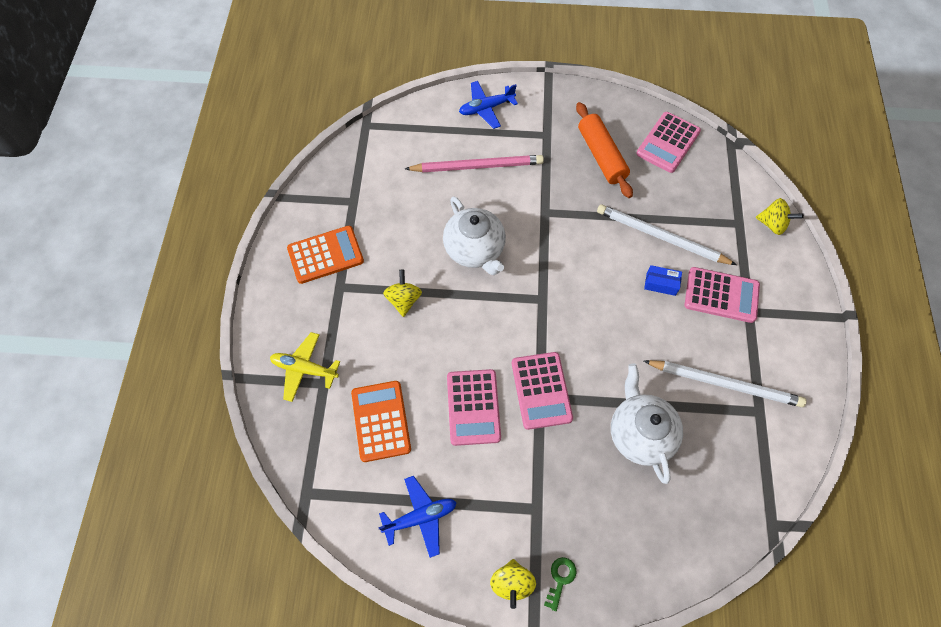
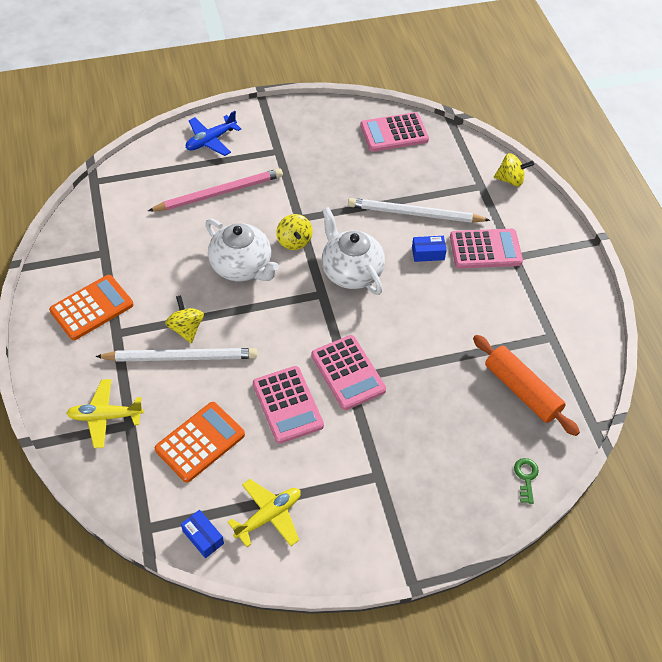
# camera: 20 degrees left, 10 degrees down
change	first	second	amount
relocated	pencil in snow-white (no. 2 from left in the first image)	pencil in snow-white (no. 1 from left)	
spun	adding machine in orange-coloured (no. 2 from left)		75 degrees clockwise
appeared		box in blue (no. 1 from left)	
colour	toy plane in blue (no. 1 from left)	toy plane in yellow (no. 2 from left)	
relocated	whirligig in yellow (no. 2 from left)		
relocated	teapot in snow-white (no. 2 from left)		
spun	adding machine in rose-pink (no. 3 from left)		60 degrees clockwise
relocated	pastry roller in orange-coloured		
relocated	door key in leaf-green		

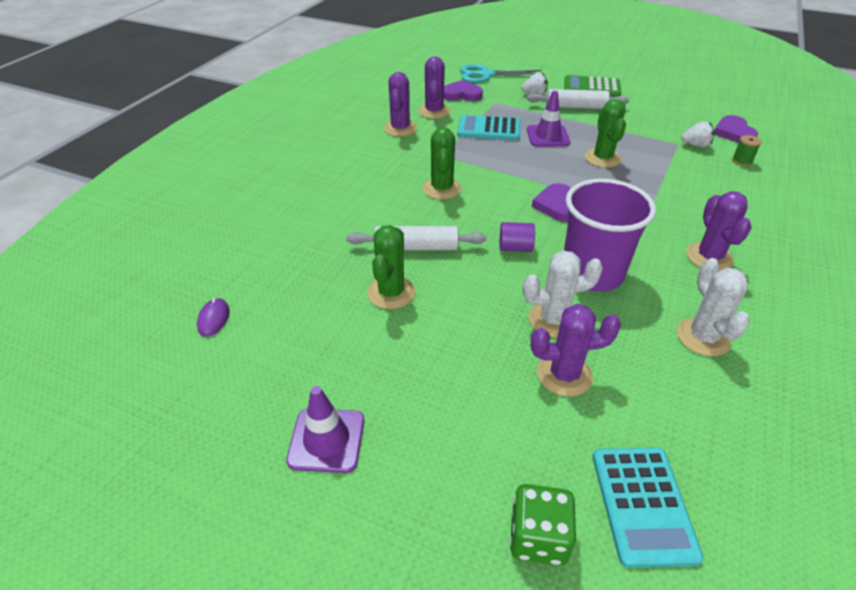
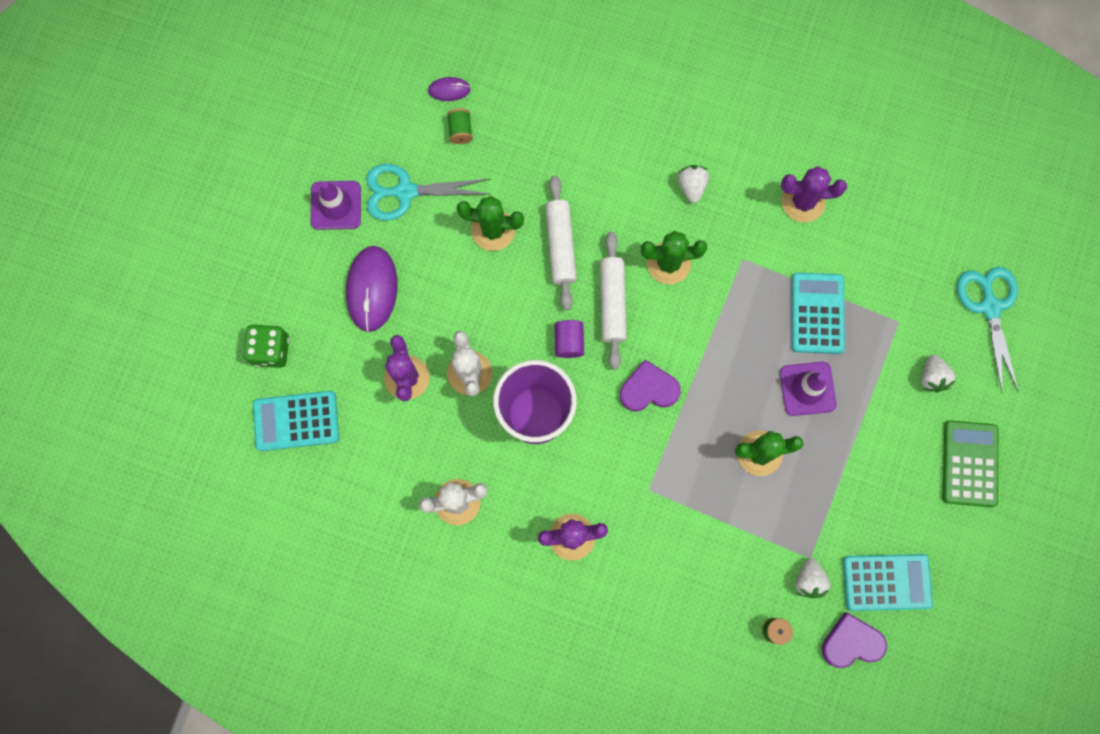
# camera: 85 degrees right, 35 degrees up
change	first	second	amount
appeared		PC mouse in purple (no. 1 from left)	
appeared		scissors in turquoise (no. 1 from left)	
appeared		reel of thread in leaf-green (no. 1 from left)	
relocated	pastry roller in snow-white (no. 2 from left)		
appeared		berry in snow-white (no. 1 from left)	
appeared		adding machine in turquoise (no. 3 from left)	
missing	cactus in purple (no. 2 from left)		
missing	heart in purple (no. 1 from left)		

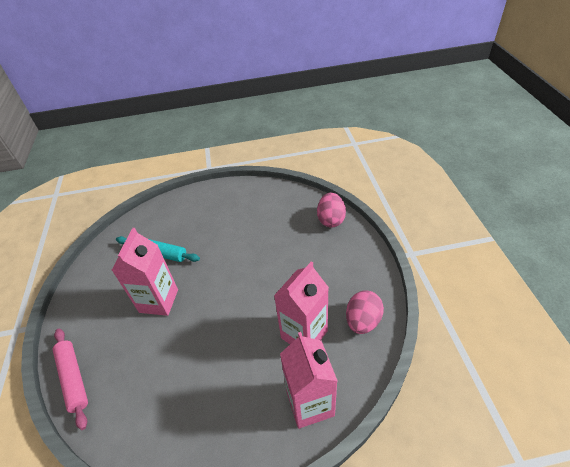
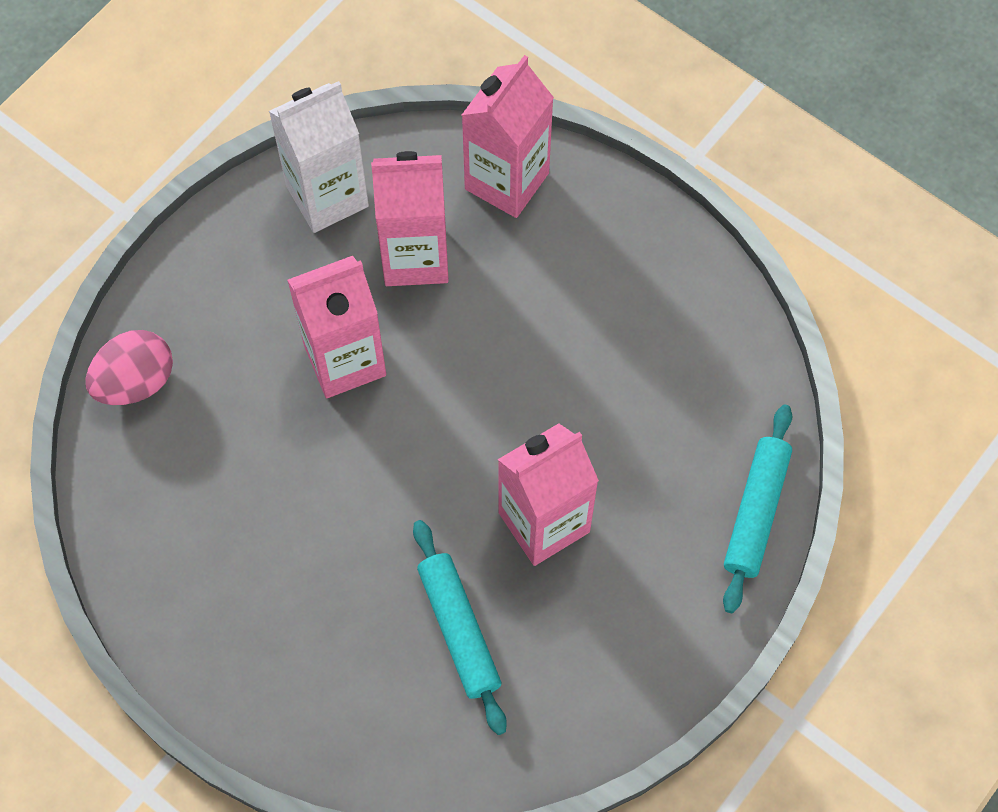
# camera: 135 degrees left, 20 degrees up
change	first	second	amount
exchanged	toy egg in rose-pink (no. 2 from left)	carton in snow-white	
appeared		carton in rose-pink (no. 1 from left)	
colour	pastry roller in rose-pink	pastry roller in turquoise (no. 2 from left)	

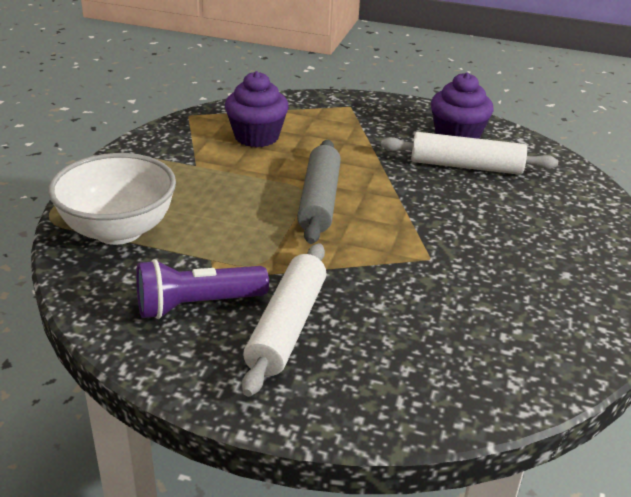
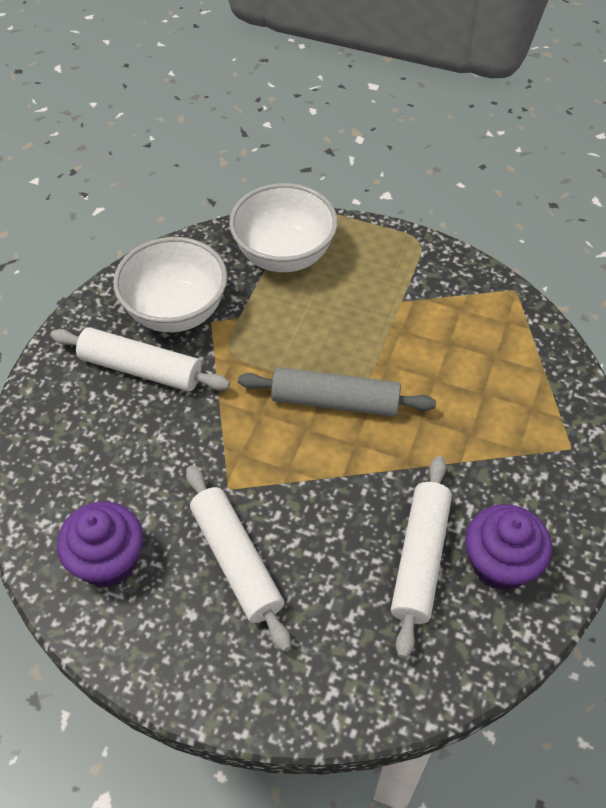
# camera: 95 degrees right, 20 degrees up
change	first	second	amount
relocated	cupcake in purple (no. 1 from left)		
exchanged	pocket torch in purple	bowl in snow-white (no. 1 from left)	
appeared		pastry roller in snow-white (no. 2 from left)	

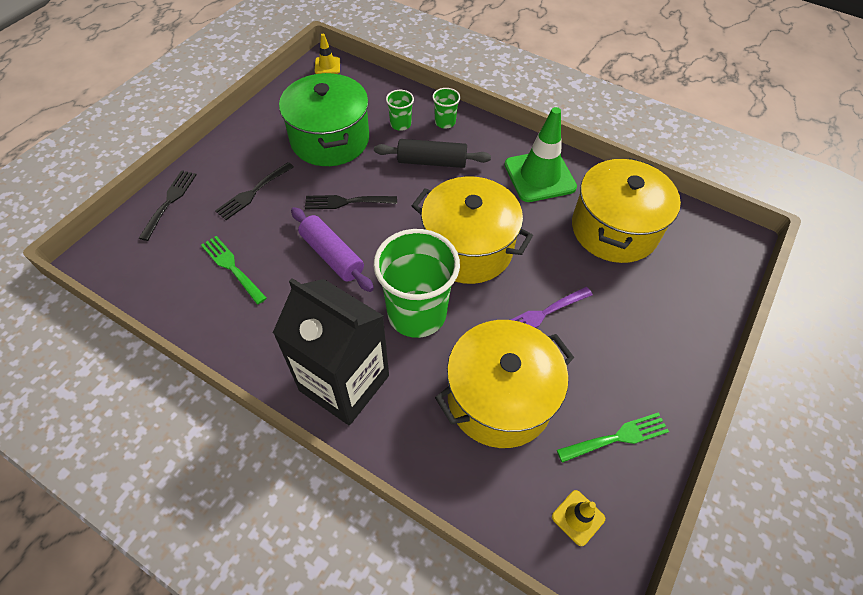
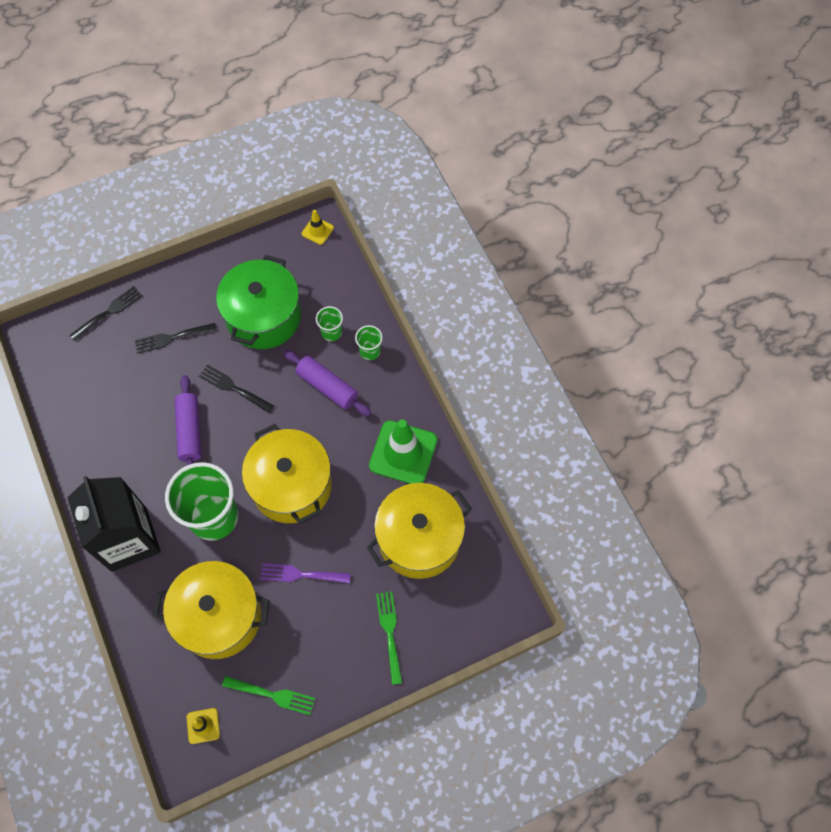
# camera: 35 degrees right, 10 degrees up
change	first	second	amount
colour	pastry roller in ebony	pastry roller in purple (no. 2 from left)	
relocated	dinner fork in leaf-green (no. 1 from left in the first image)	dinner fork in leaf-green (no. 2 from left)	

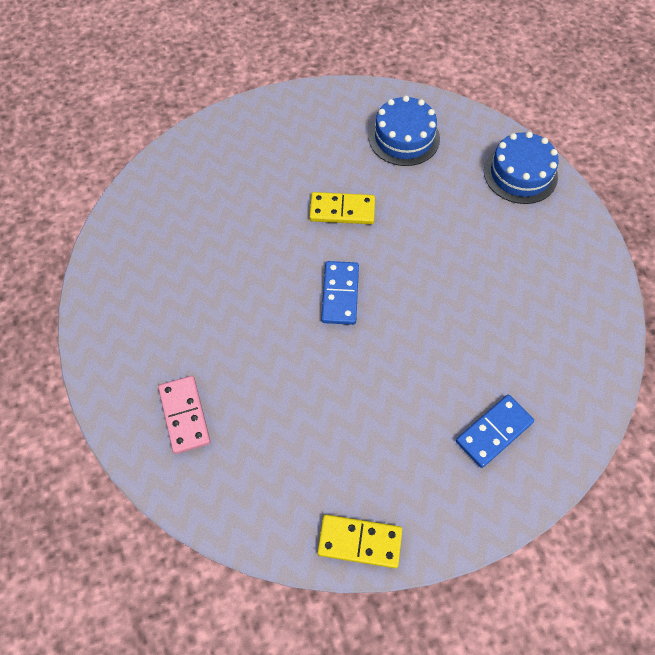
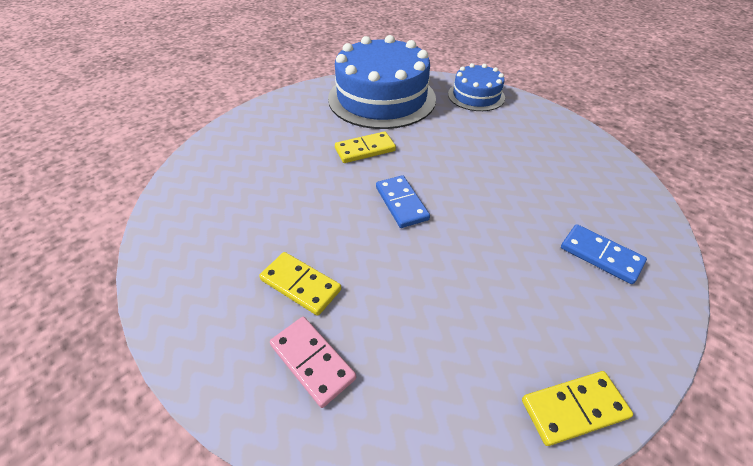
# camera: 25 degrees left, 15 degrees down
change	first	second	amount
appeared		domino tile in yellow (no. 1 from left)	
size	gateau in blue (no. 1 from left)		x1.90
spun	domino tile in blue (no. 2 from left)		75 degrees counterclockwise

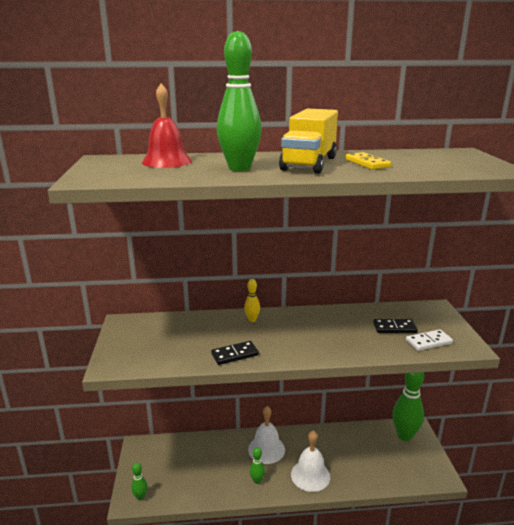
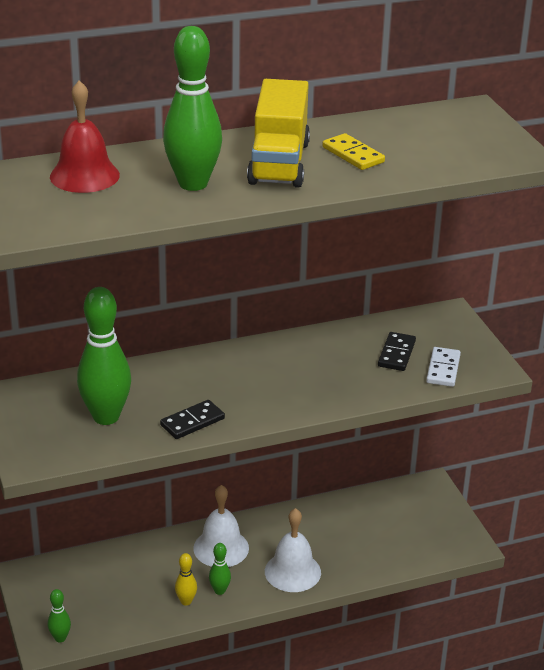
# camera: 15 degrees left, 10 degrees up
change	first	second	amount
relocated	skittle in leaf-green (no. 4 from left in the first image)	skittle in leaf-green (no. 2 from left)	
relocated	skittle in yellow		
spun	domino tile in ebony (no. 2 from left)		60 degrees counterclockwise
spun	domino tile in snow-white		45 degrees counterclockwise

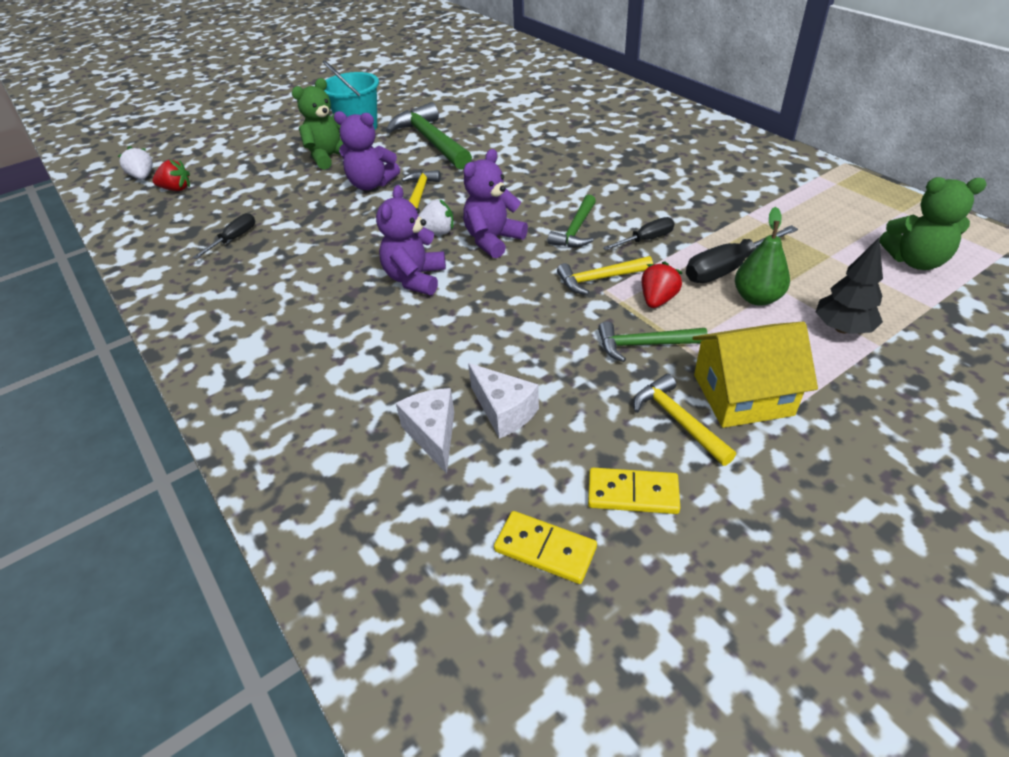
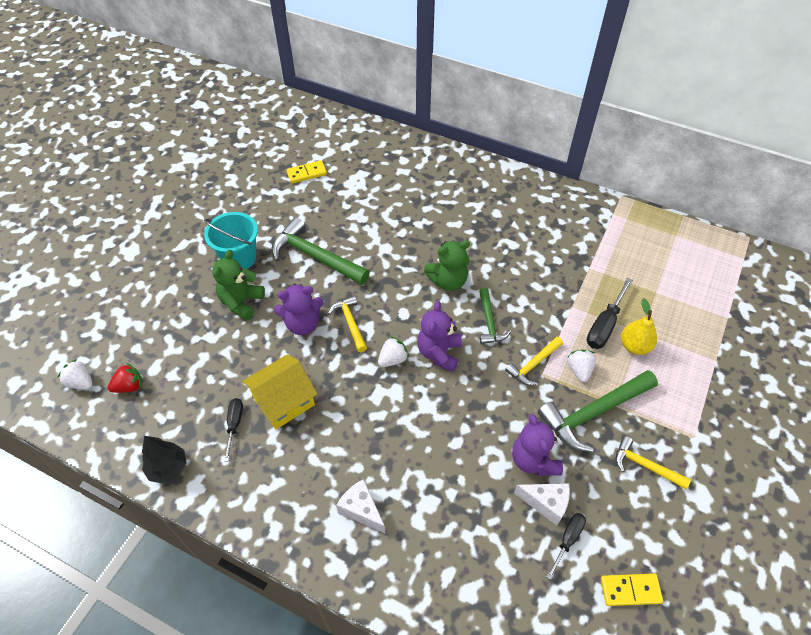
# camera: 30 degrees left, 10 degrees up
change	first	second	amount
relocated	tree in ebony		
relocated	toy house in yellow		
relocated	domino tile in yellow (no. 2 from left in the first image)	domino tile in yellow (no. 1 from left)	
relocated	cheese in snow-white (no. 1 from left)		
relocated	teddy in leaf-green (no. 2 from left)		
relocated	teddy in purple (no. 2 from left in the first image)	teddy in purple (no. 3 from left)	
size	carpenter's hammer in leaf-green (no. 3 from left)		x1.77
relocated	hand screwdriver in ebony (no. 2 from left)		
colour	berry in crimson (no. 2 from left)	berry in snow-white (no. 3 from left)	
colour	pear in leaf-green	pear in yellow	

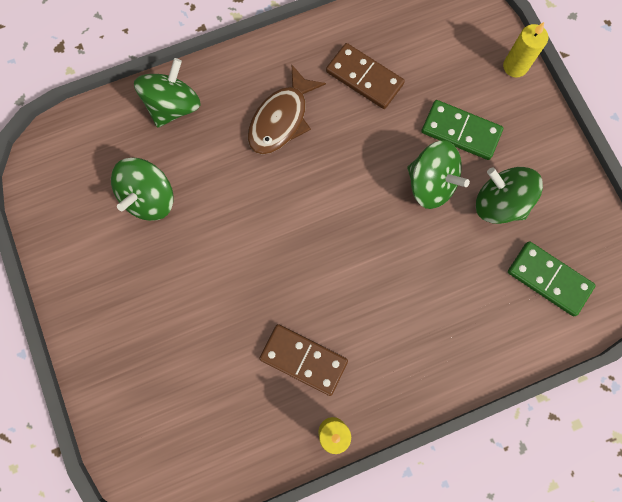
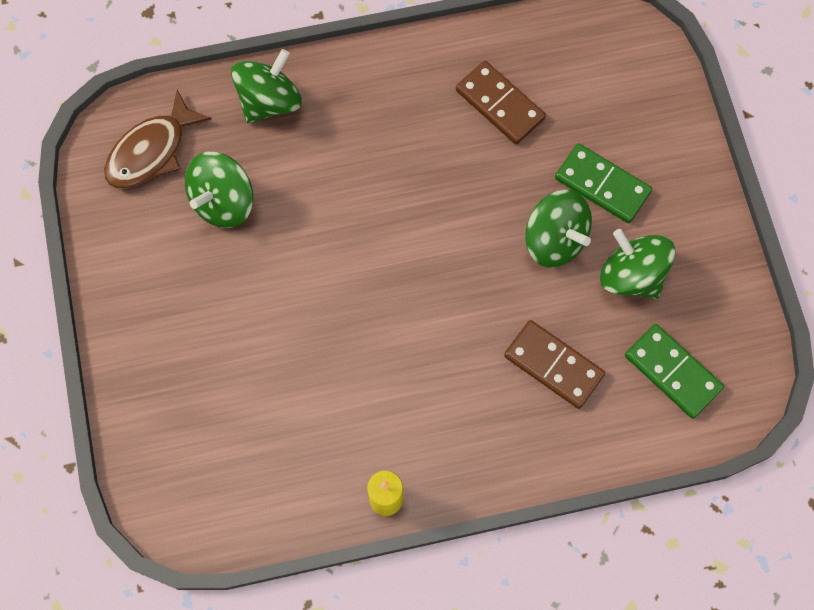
# camera: 10 degrees right, 5 degrees down
change	first	second	amount
relocated	fish figure in brown		
relocated	domino tile in brown (no. 1 from left in the first image)	domino tile in brown (no. 2 from left)	
missing	pillar candle in yellow (no. 2 from left)		

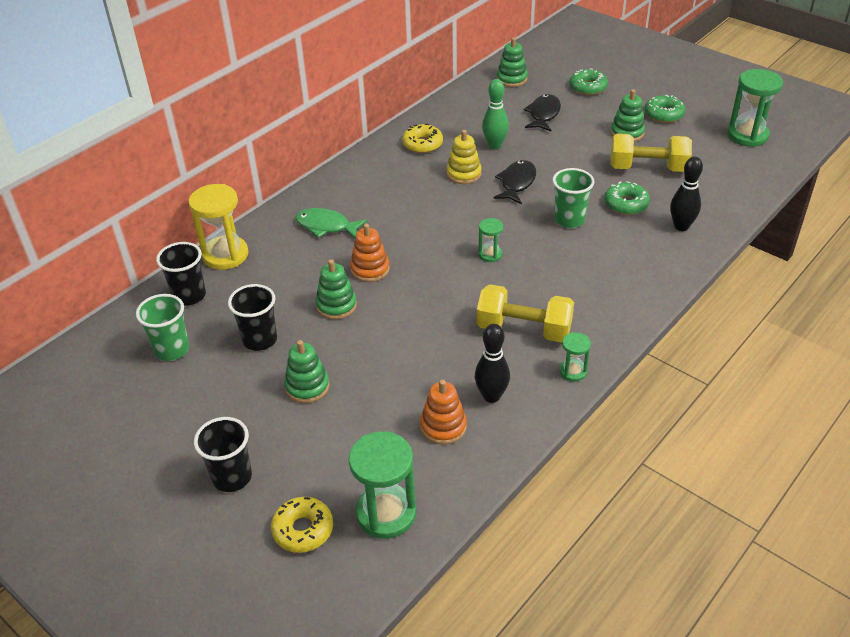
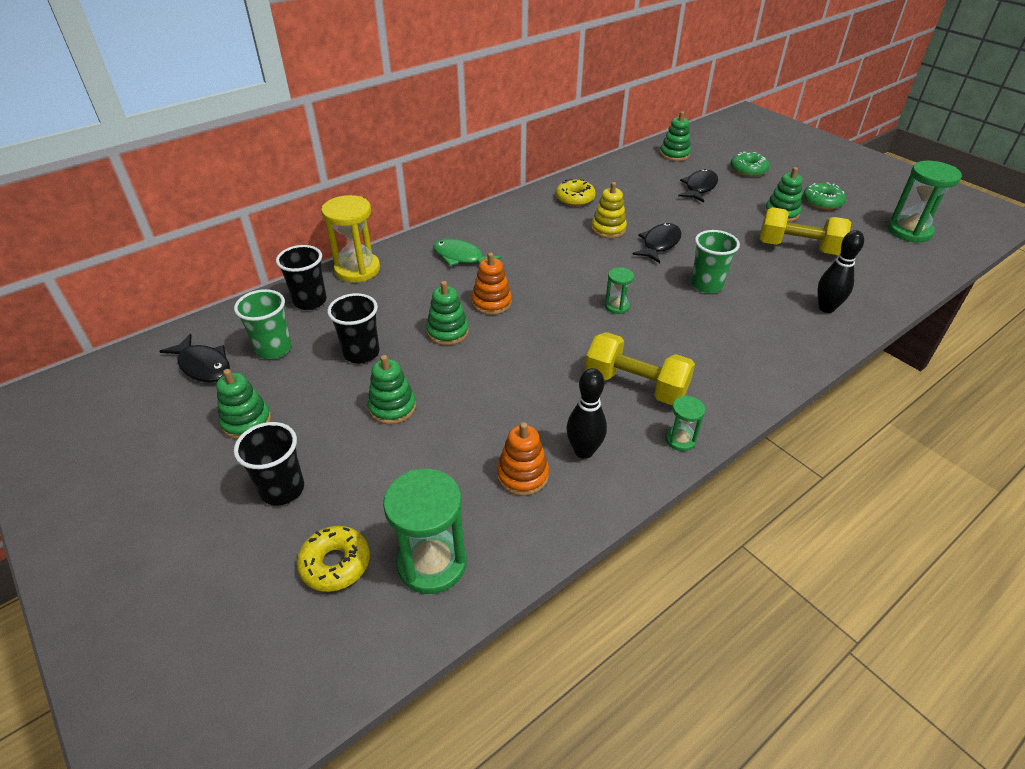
# camera: 10 degrees right, 0 degrees up
change	first	second	amount
appeared		fish figure in ebony (no. 1 from left)	
appeared		ring stacker in leaf-green (no. 1 from left)	
missing	skittle in leaf-green		
missing	doughnut in leaf-green (no. 2 from left)		

